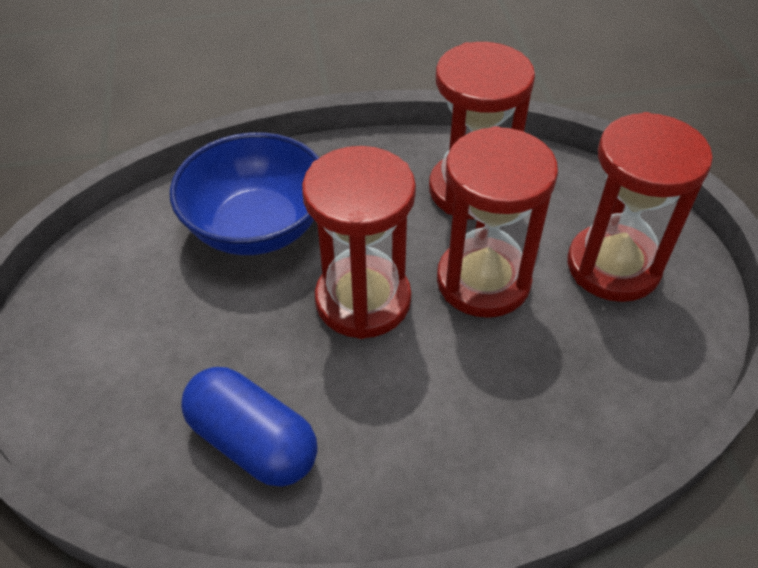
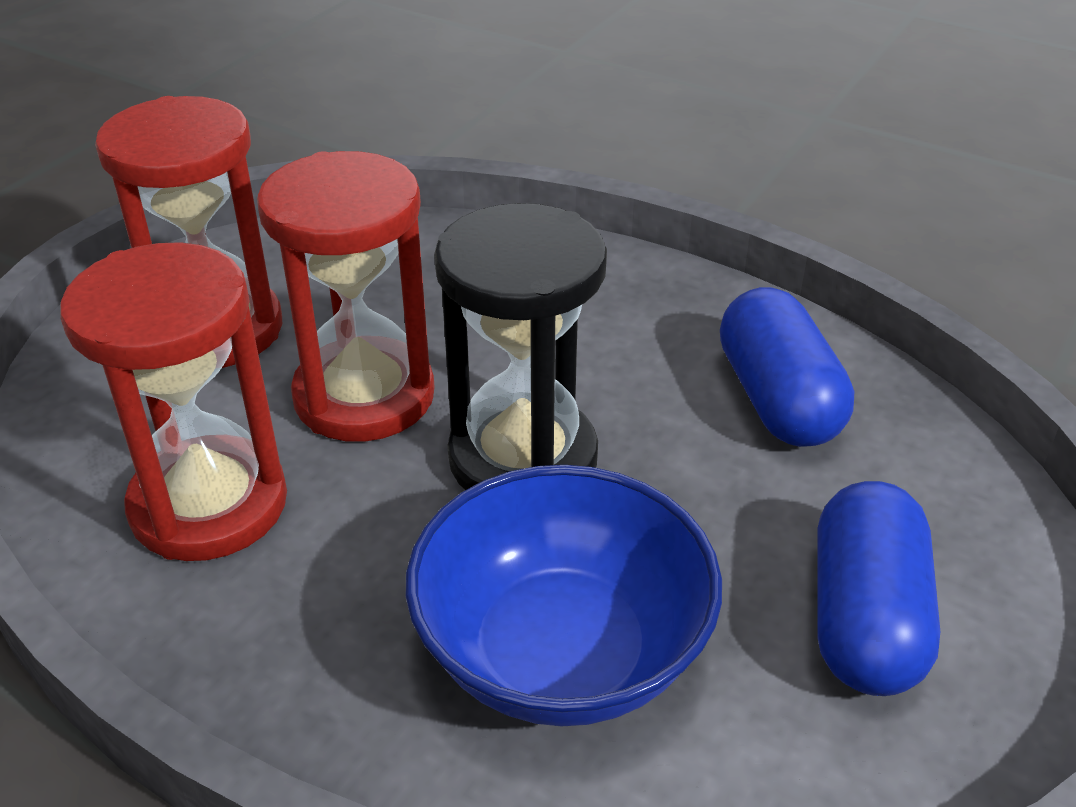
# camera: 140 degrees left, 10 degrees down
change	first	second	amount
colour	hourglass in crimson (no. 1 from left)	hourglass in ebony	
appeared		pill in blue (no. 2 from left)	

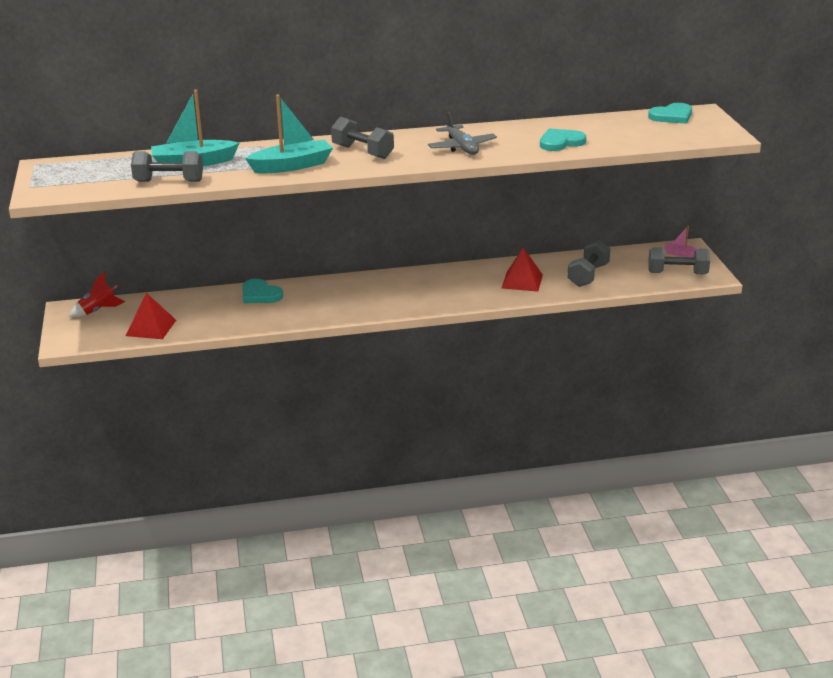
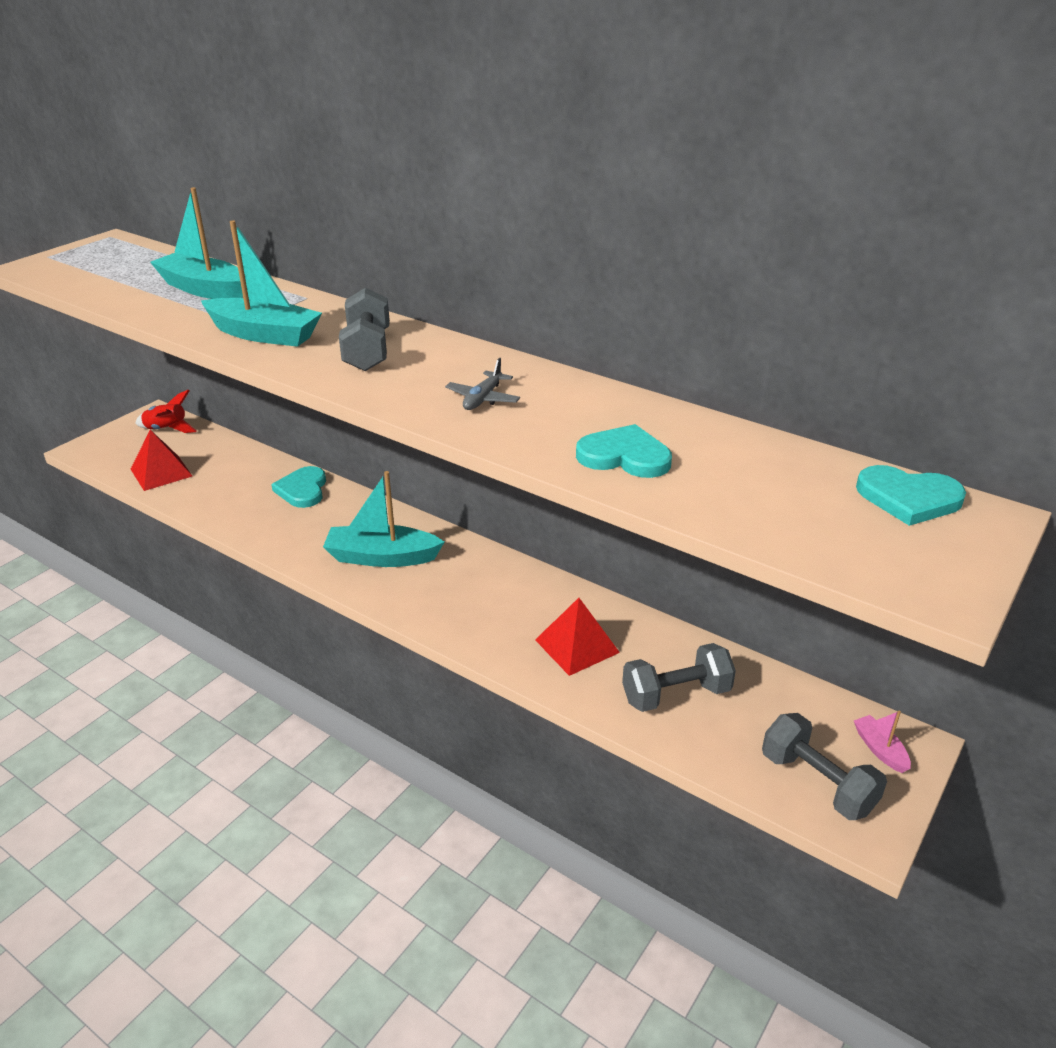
# camera: 45 degrees right, 5 degrees up
change	first	second	amount
appeared		toy boat in turquoise (no. 3 from left)	
size	toy plane in gray		x0.64
missing	dumbbell in gray (no. 1 from left)		

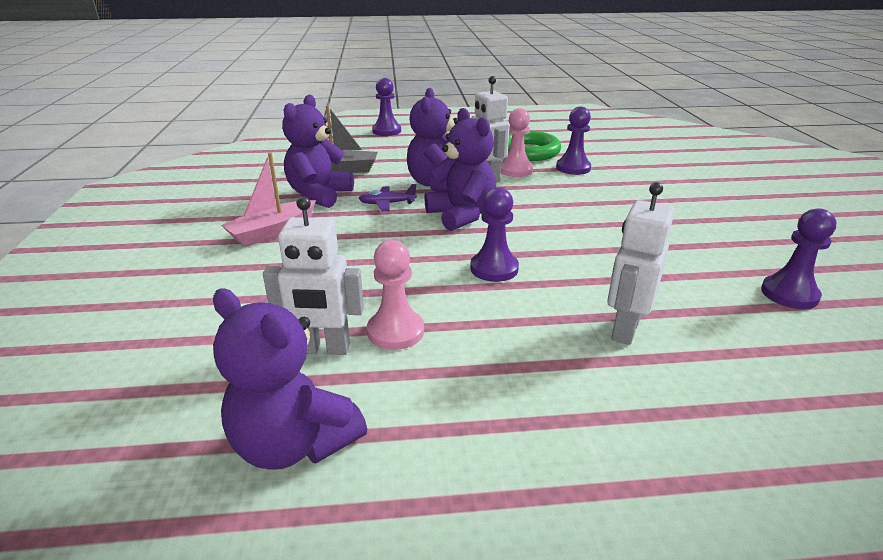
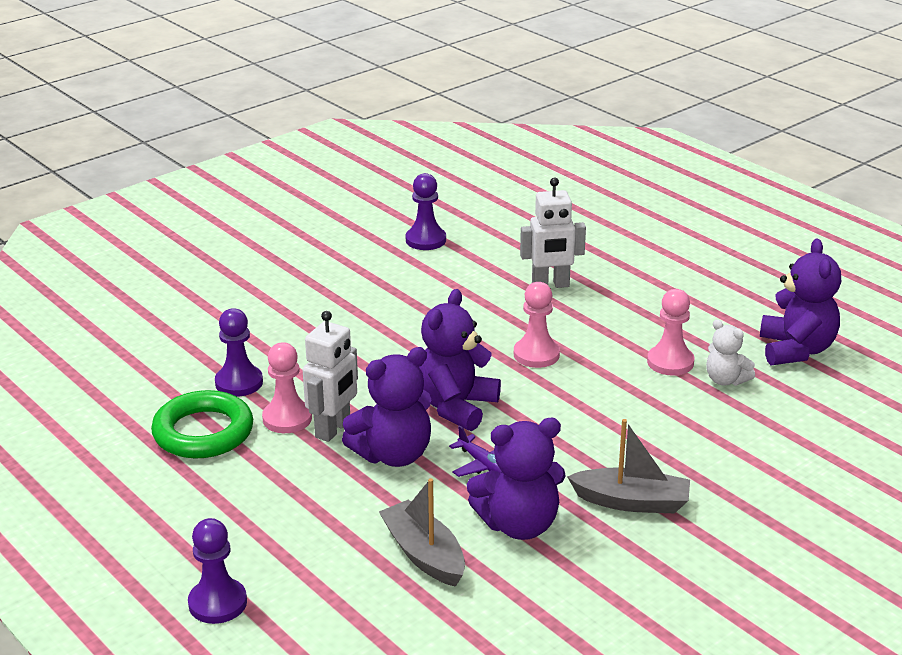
# camera: 125 degrees left, 0 degrees up
change	first	second	amount
colour	pawn in purple (no. 2 from left)	pawn in rose-pink (no. 2 from left)	
colour	toy boat in rose-pink	toy boat in gray (no. 2 from left)	
exchanged	robot figure in snow-white (no. 1 from left)	teddy in snow-white	

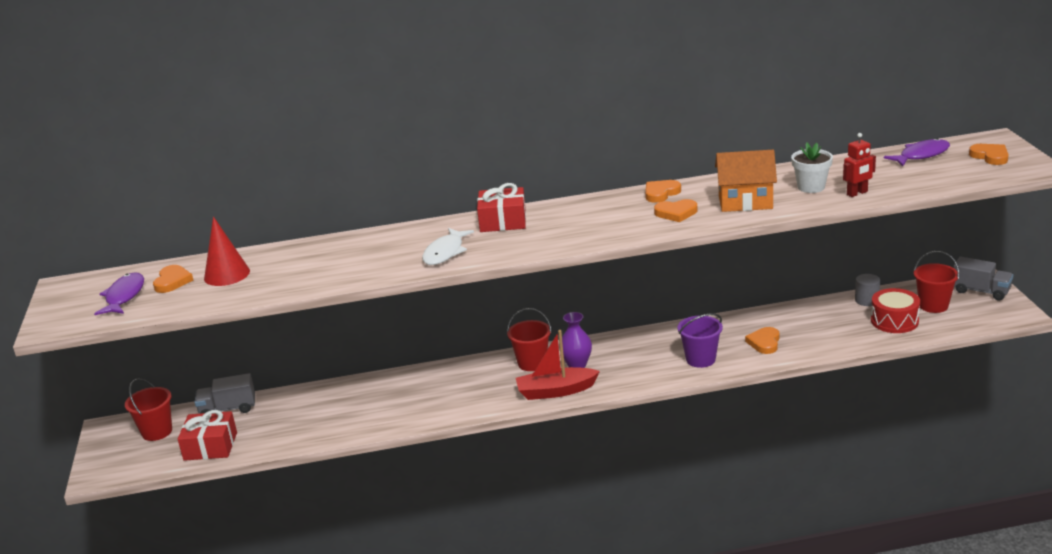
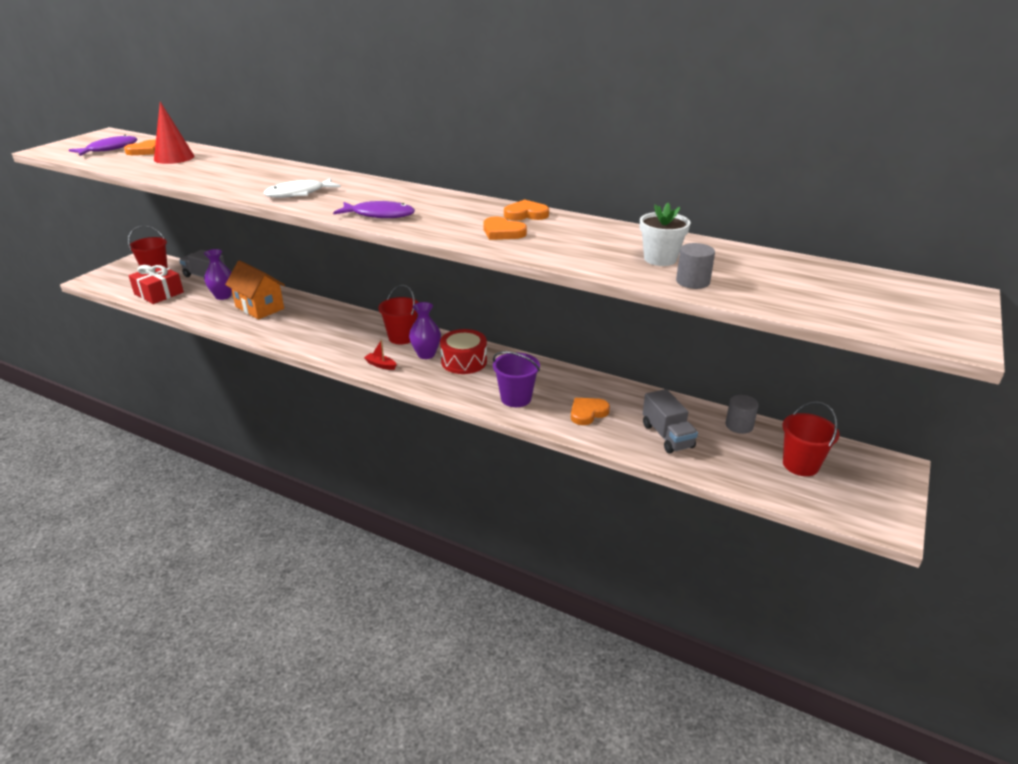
# camera: 35 degrees right, 5 degrees up
change	first	second	amount
appeared		tall vase in purple (no. 1 from left)	
relocated	toy house in orange-coloured		
relocated	fish figure in purple (no. 2 from left)		
size	toy boat in crimson		x0.46
relocated	snare drum in crimson		
relocated	lorry in gray (no. 2 from left)		
exchanged	robot figure in crimson	cylinder in gray (no. 1 from left)	
missing	wrapped gift in crimson (no. 2 from left)		
missing	heart in orange-coloured (no. 5 from left)		

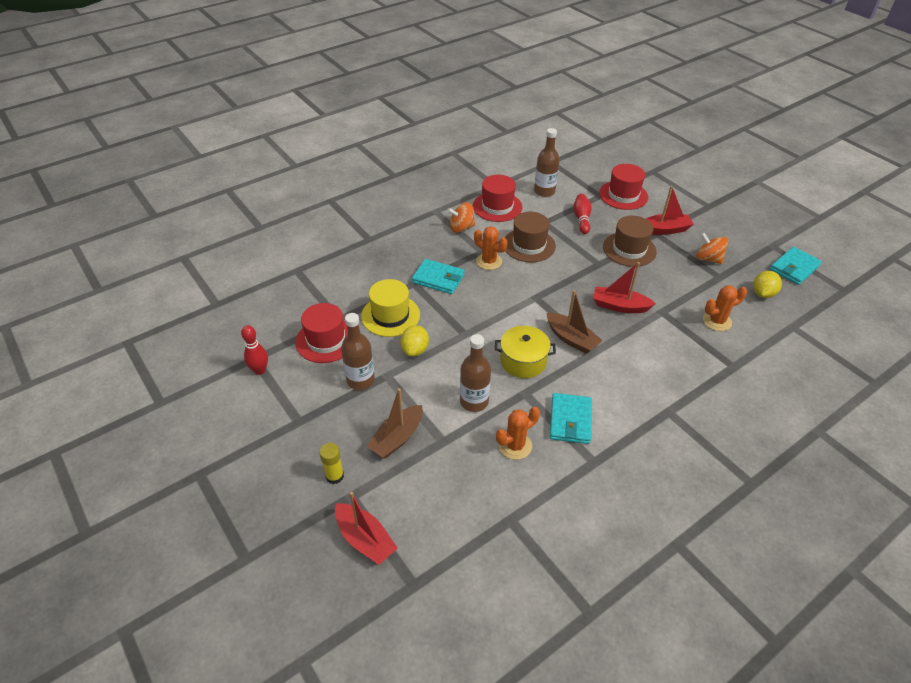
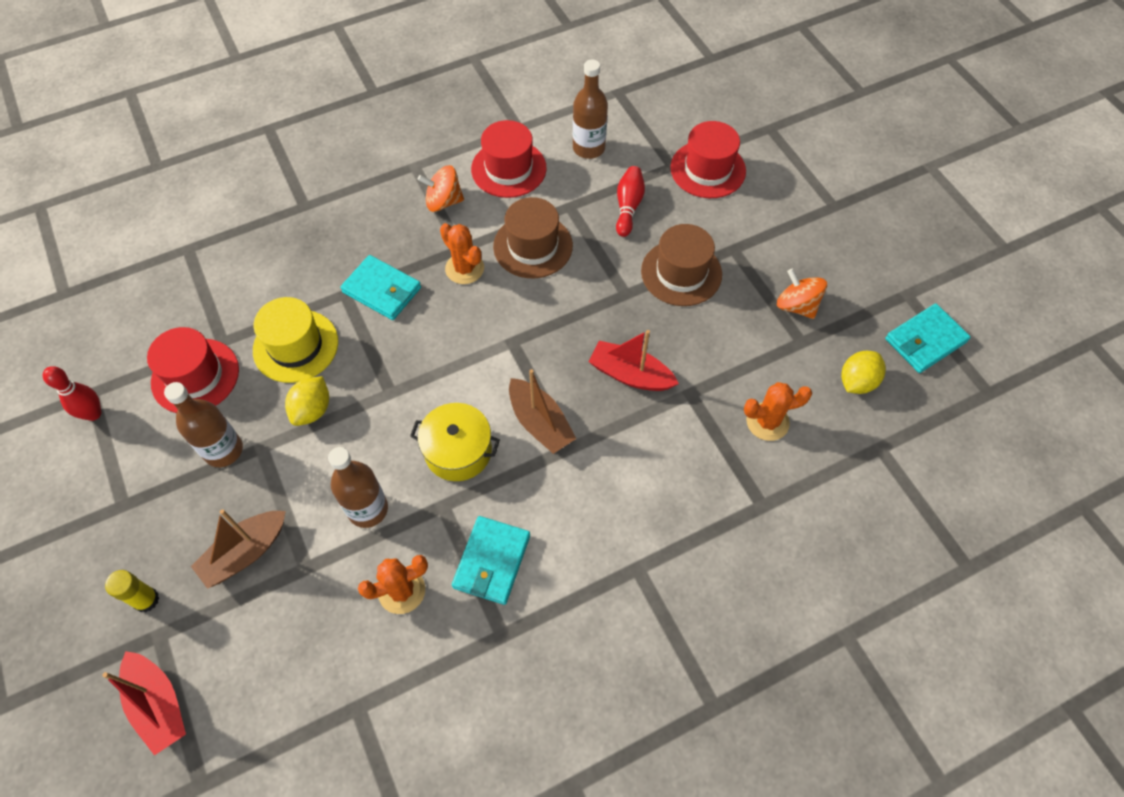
# camera: 10 degrees right, 15 degrees up
change	first	second	amount
missing	toy boat in crimson (no. 3 from left)		

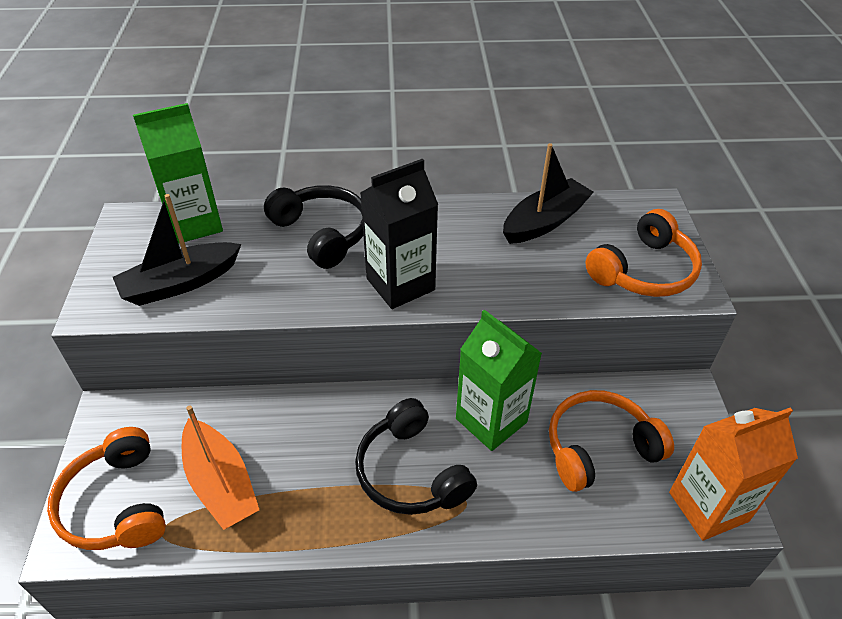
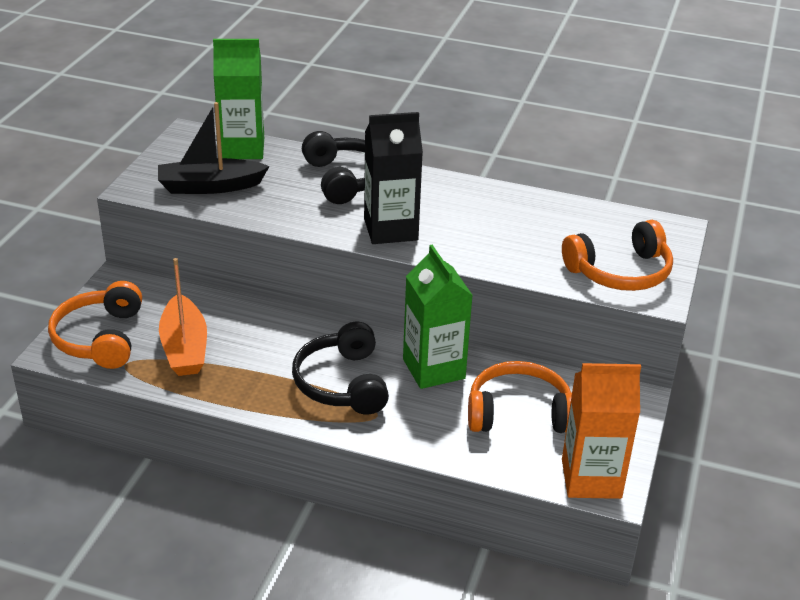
# camera: 20 degrees right, 10 degrees down
change	first	second	amount
missing	toy boat in ebony (no. 2 from left)		

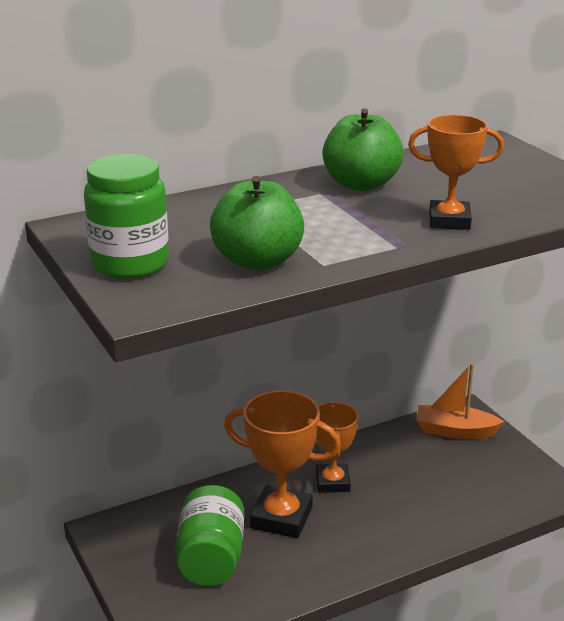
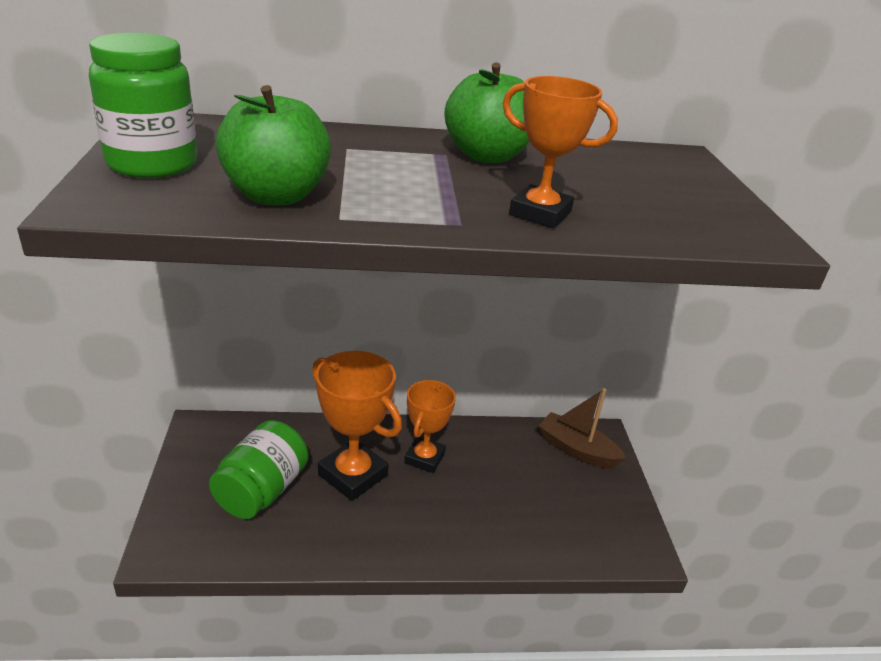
# camera: 20 degrees right, 5 degrees up
change	first	second	amount
colour	toy boat in orange-coloured	toy boat in brown	

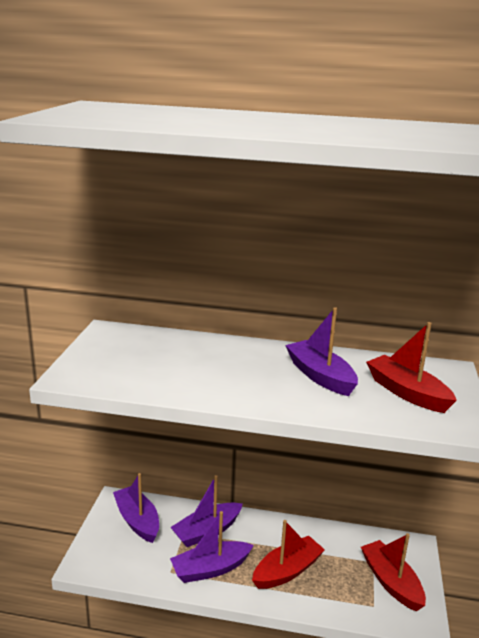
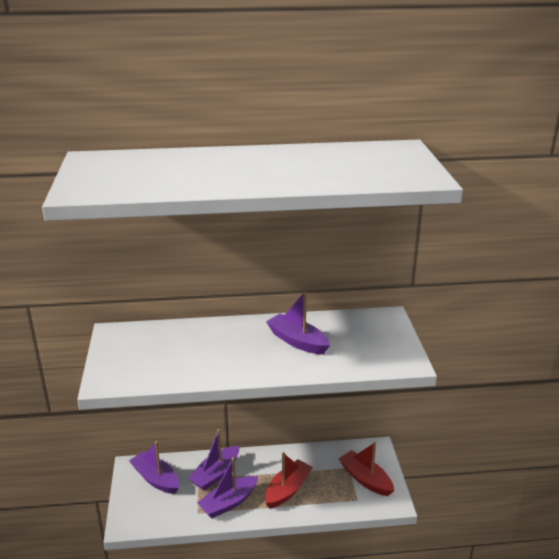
# camera: 15 degrees left, 5 degrees up
change	first	second	amount
missing	toy boat in crimson (no. 3 from left)		

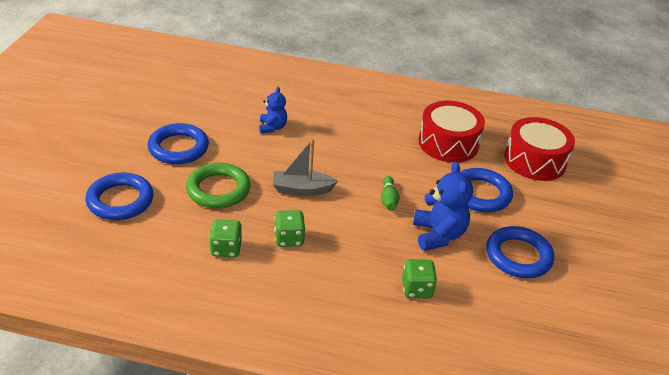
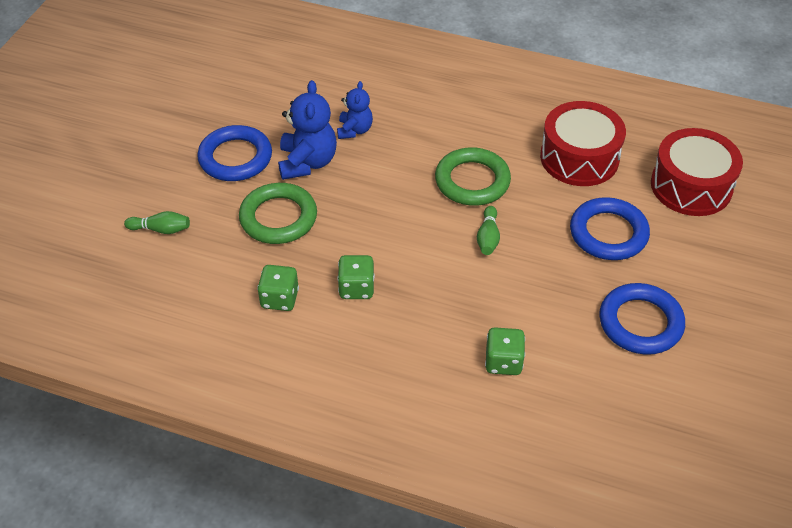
# camera: 10 degrees right, 10 degrees up
change	first	second	amount
exchanged	torus in blue (no. 1 from left)	skittle in leaf-green (no. 1 from left)	
relocated	teddy in blue (no. 2 from left in the first image)	teddy in blue (no. 1 from left)	
appeared		torus in leaf-green (no. 2 from left)	
missing	toy boat in gray		

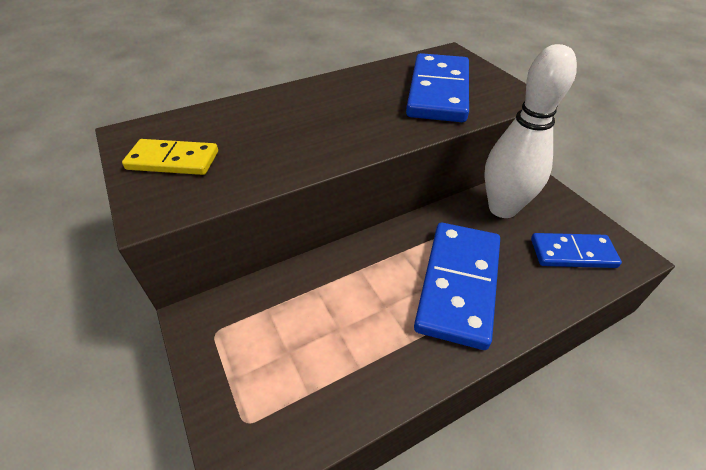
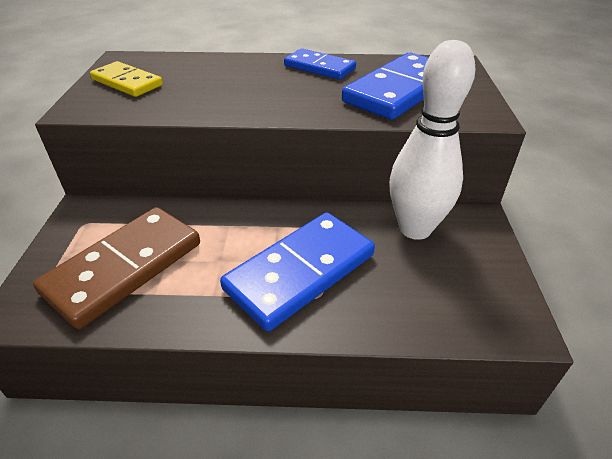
# camera: 30 degrees right, 5 degrees down
change	first	second	amount
appeared		domino tile in brown	
relocated	domino tile in blue (no. 3 from left in the first image)	domino tile in blue (no. 2 from left)	

